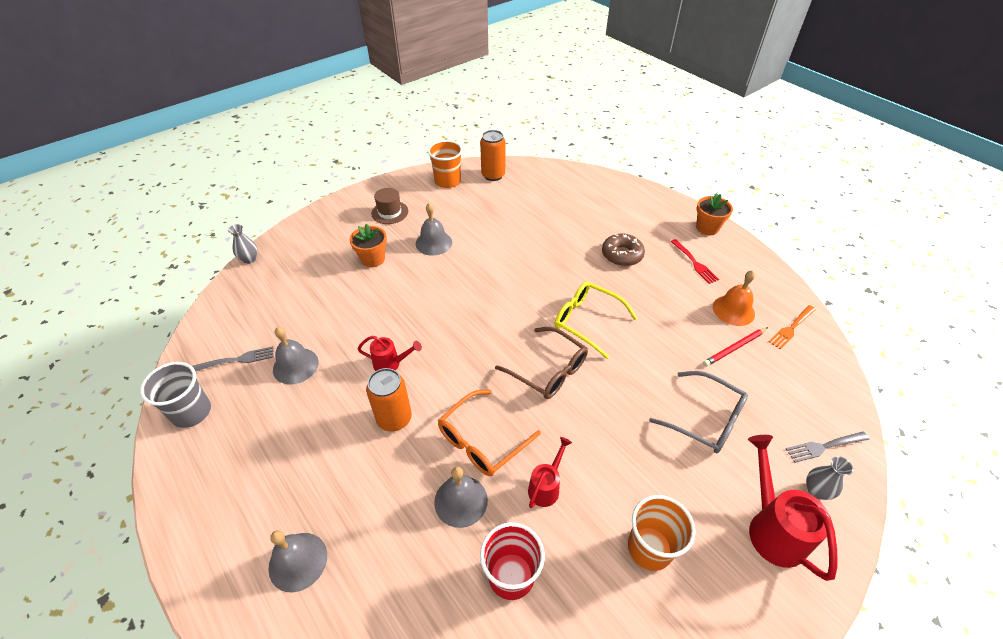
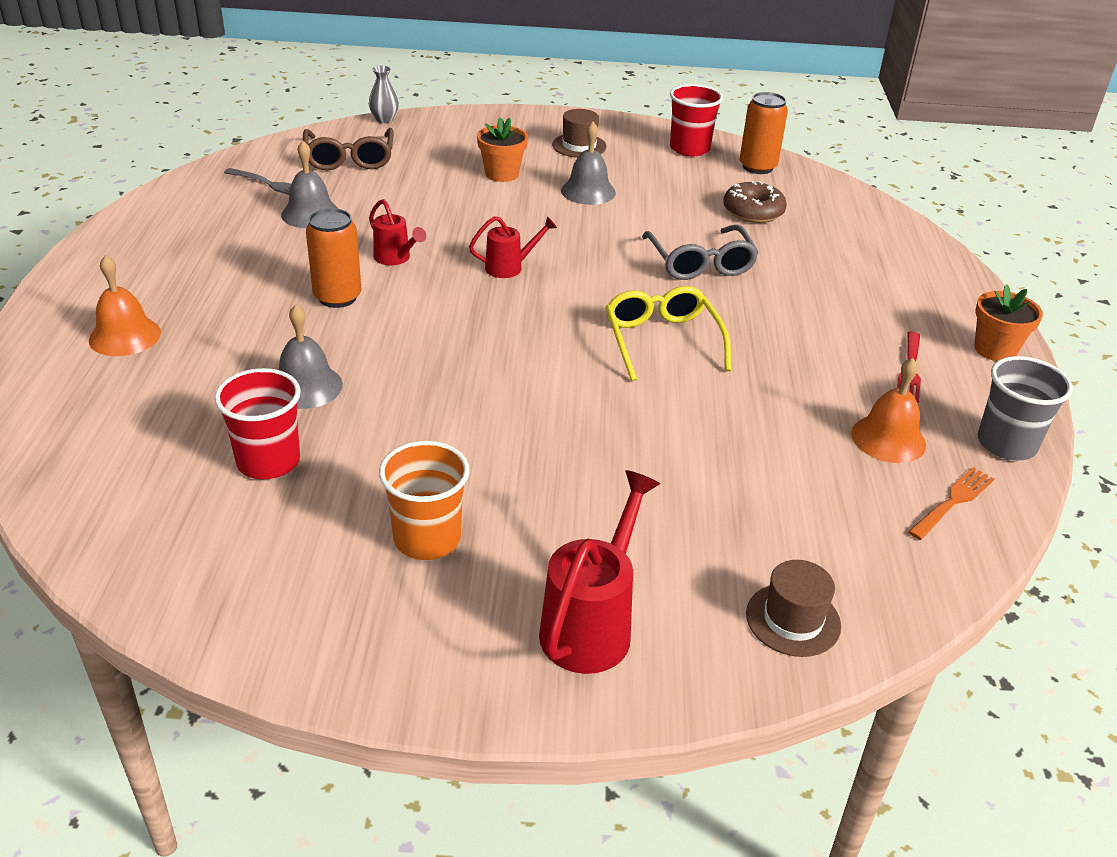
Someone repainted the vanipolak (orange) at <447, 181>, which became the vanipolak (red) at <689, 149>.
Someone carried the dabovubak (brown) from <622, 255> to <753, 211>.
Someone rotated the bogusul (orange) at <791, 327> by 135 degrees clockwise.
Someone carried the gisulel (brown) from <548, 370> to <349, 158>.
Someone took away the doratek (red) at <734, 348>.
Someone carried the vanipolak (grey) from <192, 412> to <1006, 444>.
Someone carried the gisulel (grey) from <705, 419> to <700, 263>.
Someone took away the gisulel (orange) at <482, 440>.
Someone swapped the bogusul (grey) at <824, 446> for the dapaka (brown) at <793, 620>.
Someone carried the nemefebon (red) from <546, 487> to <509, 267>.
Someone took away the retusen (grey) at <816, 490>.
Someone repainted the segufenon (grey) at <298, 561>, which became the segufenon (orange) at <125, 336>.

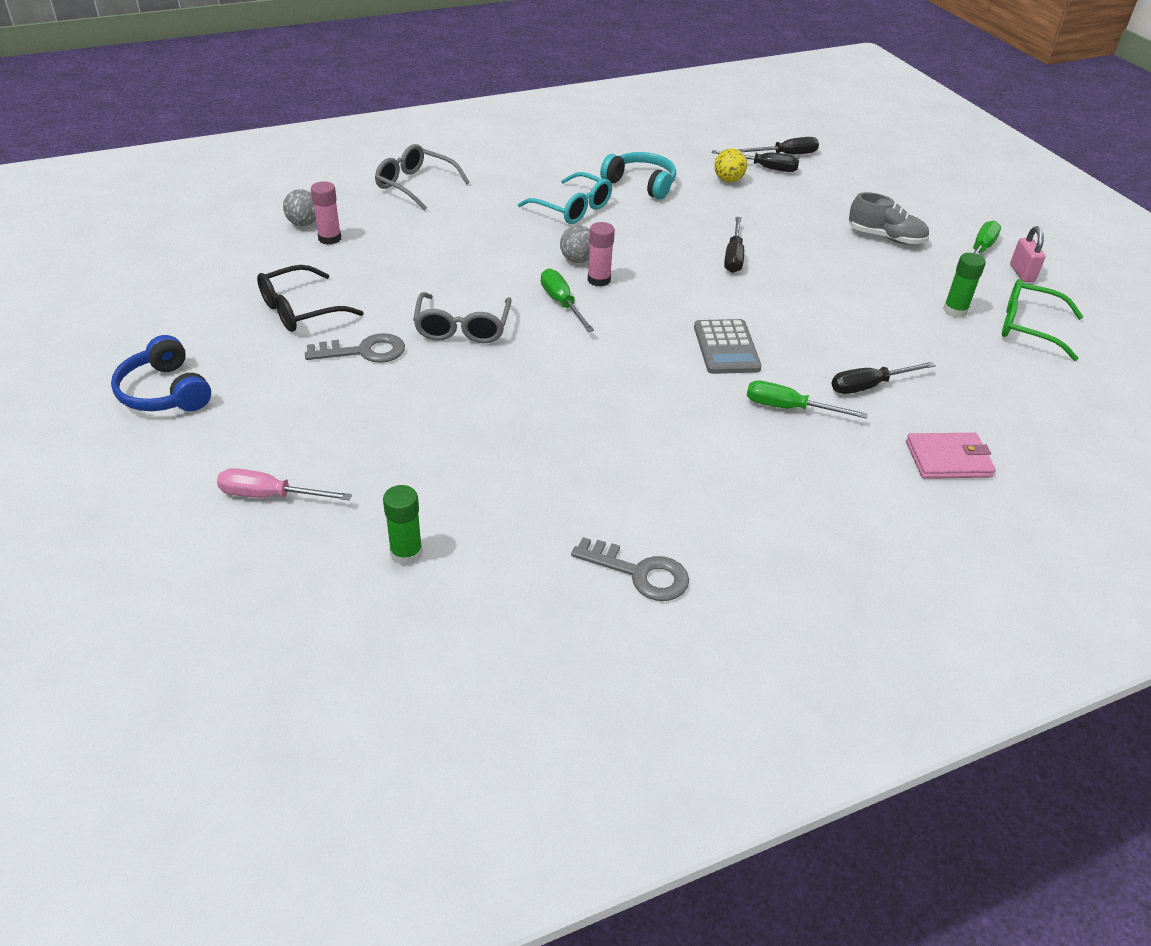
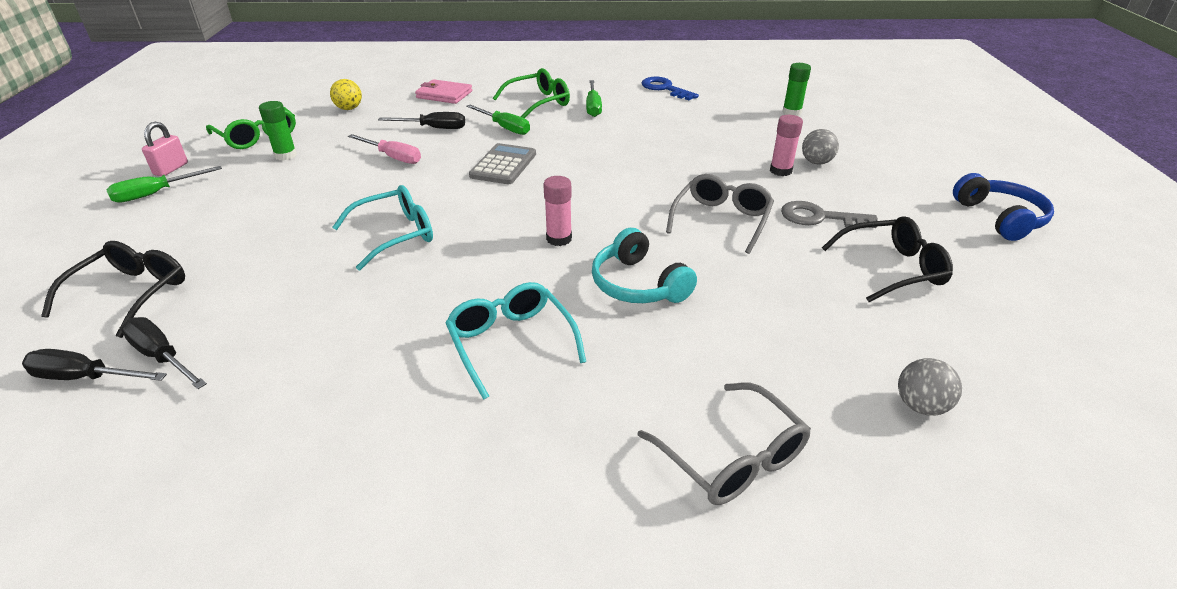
Someone carried the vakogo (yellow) from <728, 180> to <349, 108>.
Someone carried the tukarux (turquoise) from <641, 184> to <638, 284>.
Someone carried the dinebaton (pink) from <330, 238> to <780, 171>.
Someone took away the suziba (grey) at <885, 237>.
Someone swapped the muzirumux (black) at <733, 257> for the gisulel (turquoise) at <396, 235>.
Someone carried the vakogo (grey) from <577, 260> to <816, 162>.
Someone carried the muzirumux (green) from <562, 303> to <593, 107>.
Someone carried the muzirumux (pink) from <270, 496> to <393, 157>.
Someone repainted the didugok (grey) at <639, 573>, which became the didugok (blue) at <665, 89>.
Someone put down the gisulel (green) at <539, 102>.
Someone put down the gisulel (black) at <131, 293>.

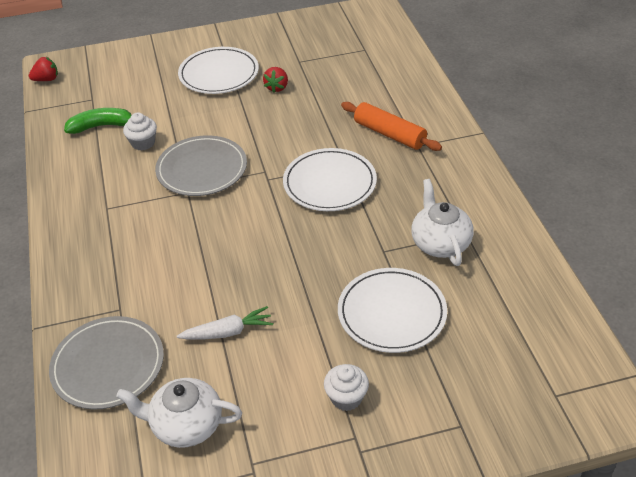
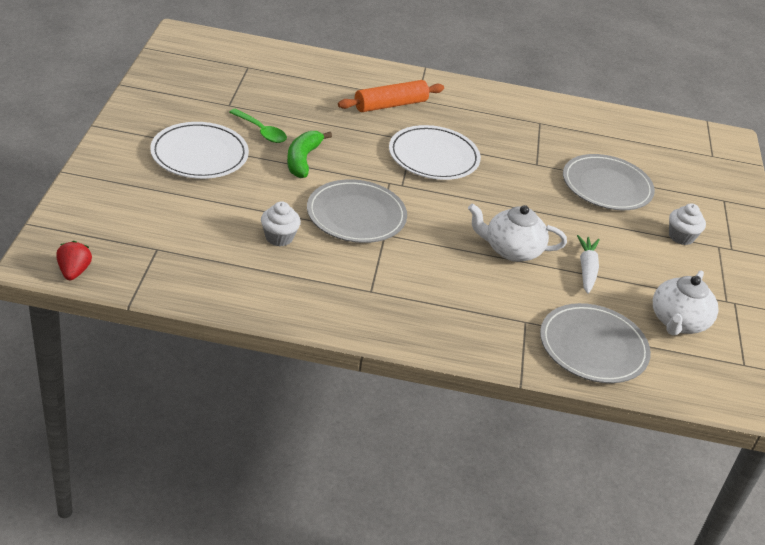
Someone swapped the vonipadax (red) at <277, 87> for the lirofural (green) at <261, 131>.
Someone carried the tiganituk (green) from <101, 126> to <302, 160>.
Someone carried the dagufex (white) from <440, 243> to <511, 250>.
Someone repainted the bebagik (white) at <392, 313>, which became the bebagik (grey) at <606, 186>.

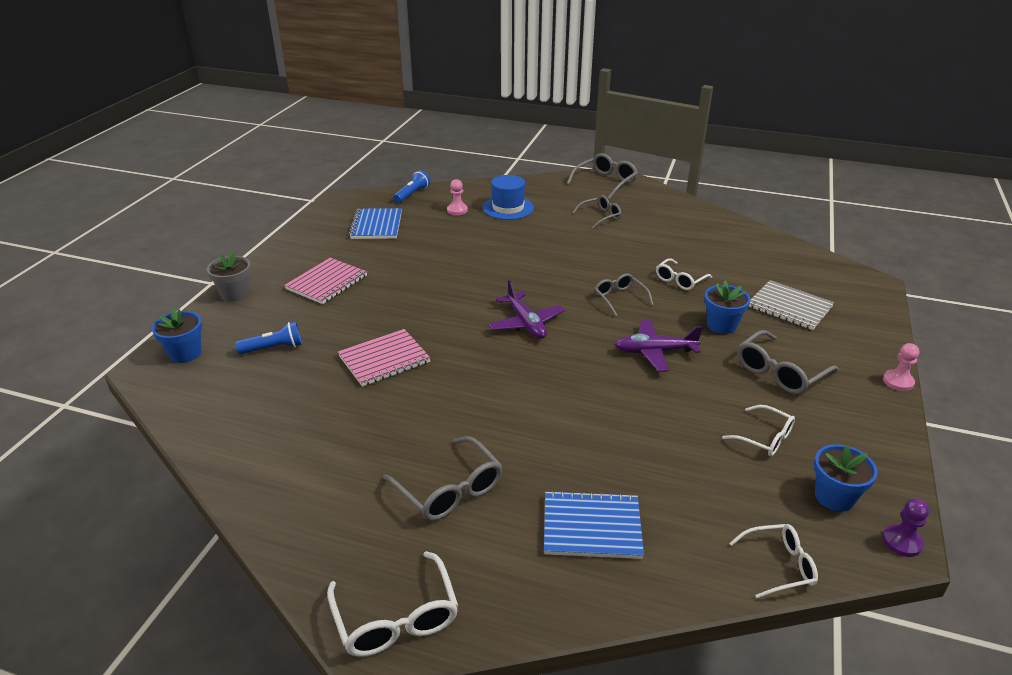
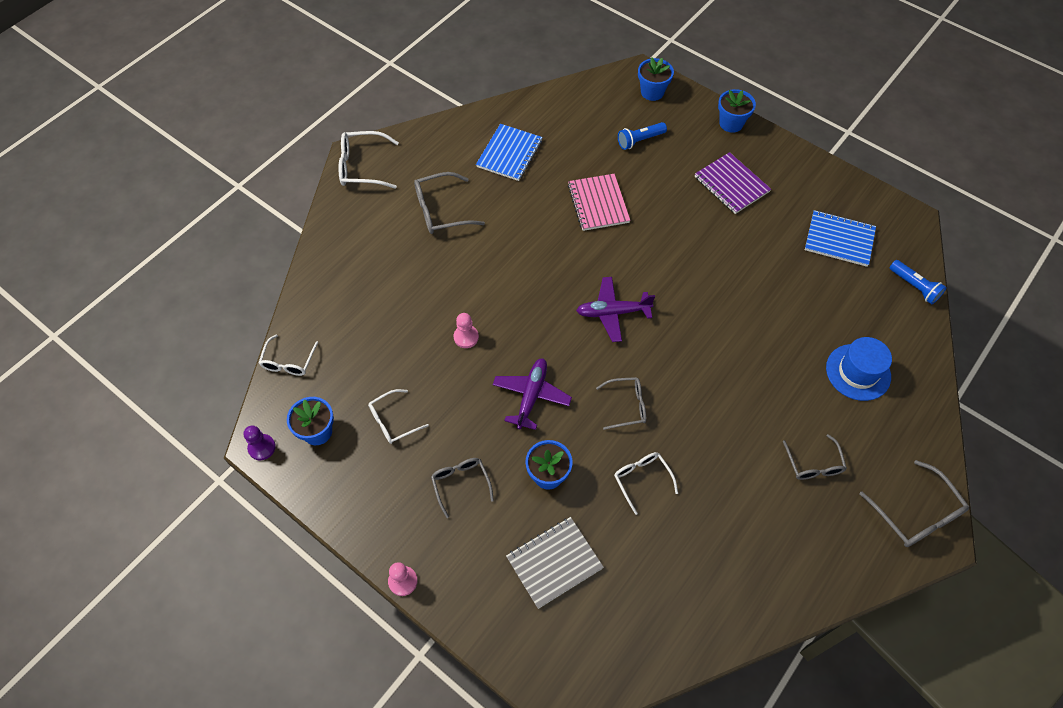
Someone carried the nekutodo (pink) from <457, 210> to <466, 337>.
Someone repainted the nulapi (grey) at <235, 294>, which became the nulapi (blue) at <731, 123>.
Someone repainted the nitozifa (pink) at <327, 282>, which became the nitozifa (purple) at <731, 184>.
Someone rotated the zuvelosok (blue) at <273, 348> by 60 degrees clockwise.
Someone scaled the gisulel (grey) at <779, 372> by 0.67.
Someone carried the nitozifa (blue) from <592, 527> to <509, 154>.

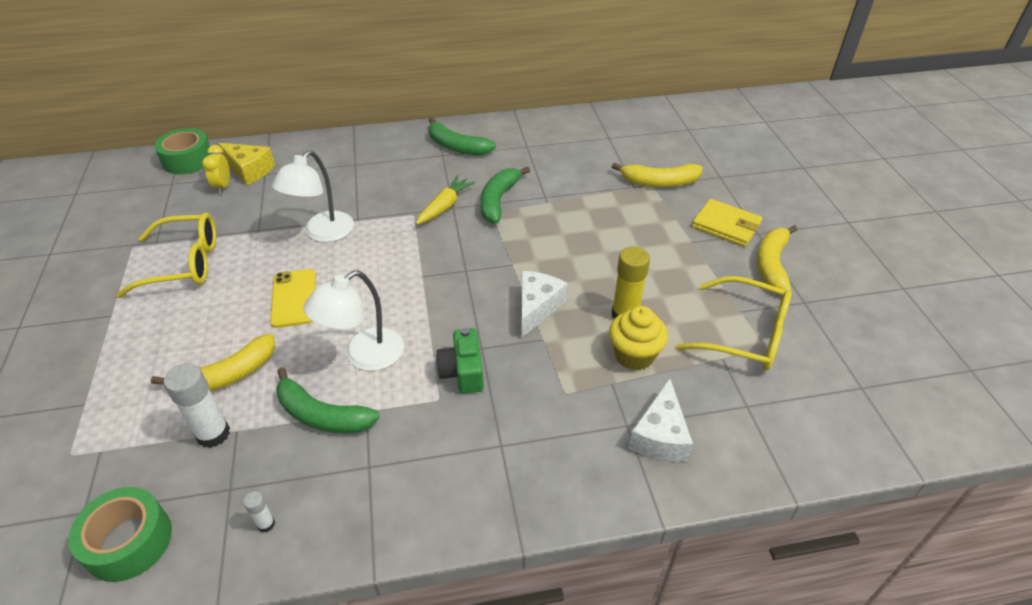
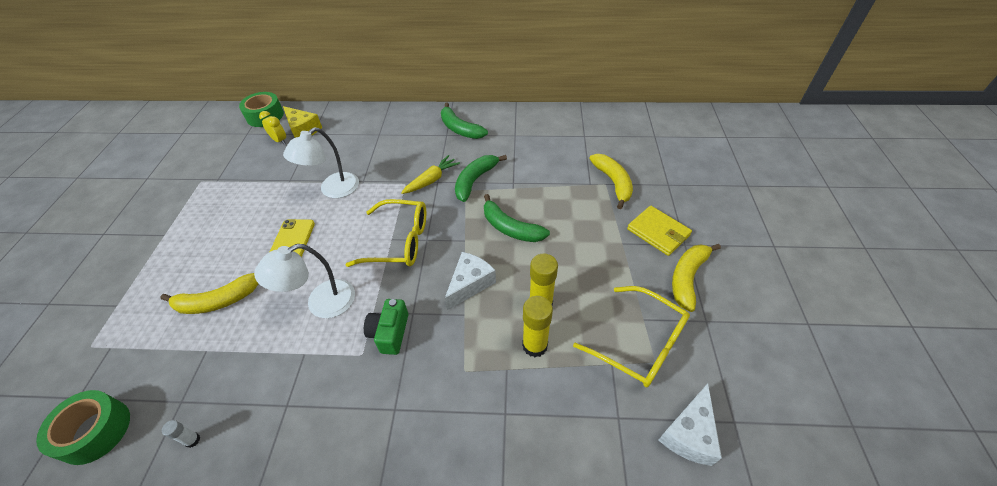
Someone rotated the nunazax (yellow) at <223, 186> by 120 degrees clockwise.
Someone rotated the tiganituk (yellow) at <659, 182> by 120 degrees counterclockwise.
Someone carried the gisulel (yellow) from <184, 263> to <399, 241>.
Someone swapped the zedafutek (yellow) at <634, 355> for the dinebaton (yellow) at <534, 345>.
Someone took away the dinebaton (white) at <213, 434>.
Someone carried the tiganituk (green) from <322, 415> to <510, 228>.
Someone carried the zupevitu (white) from <659, 436> to <689, 433>.

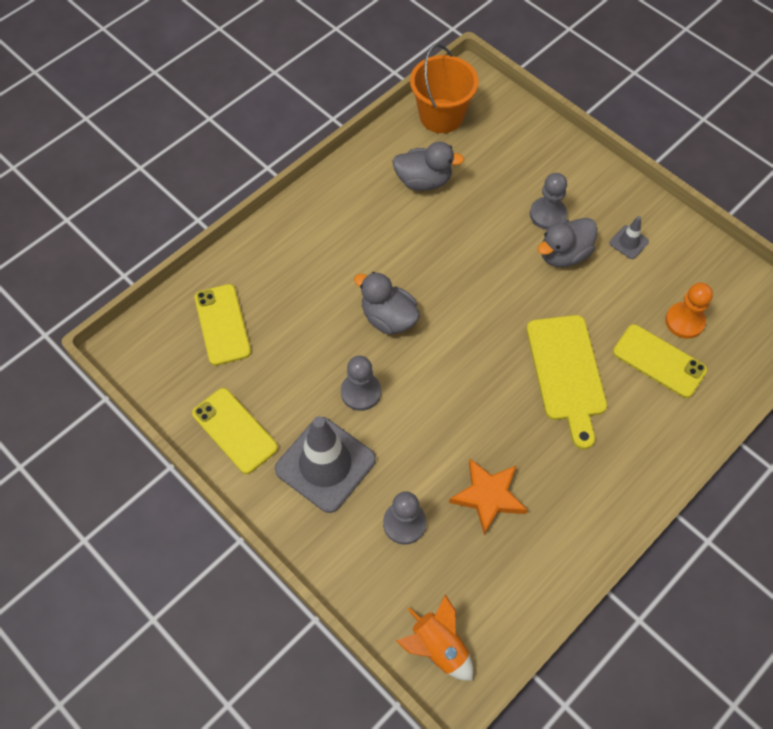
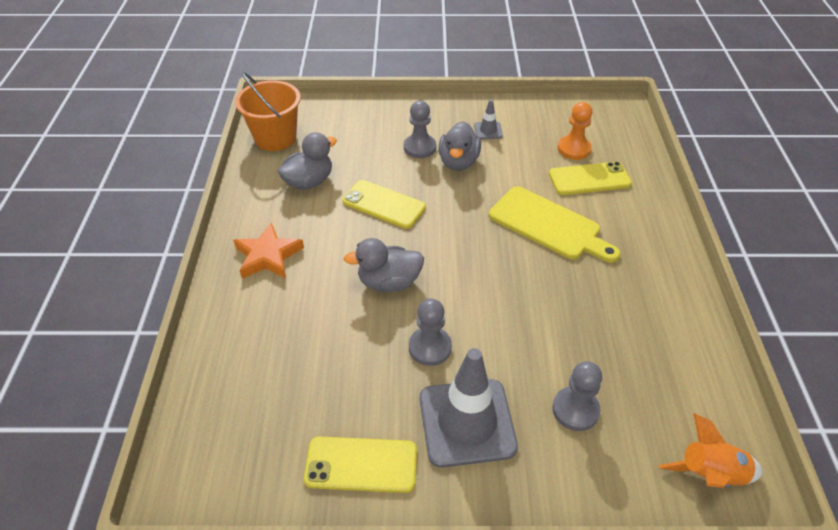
Someone carried the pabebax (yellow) from <222, 324> to <383, 204>.
Someone carried the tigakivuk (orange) from <488, 496> to <268, 256>.

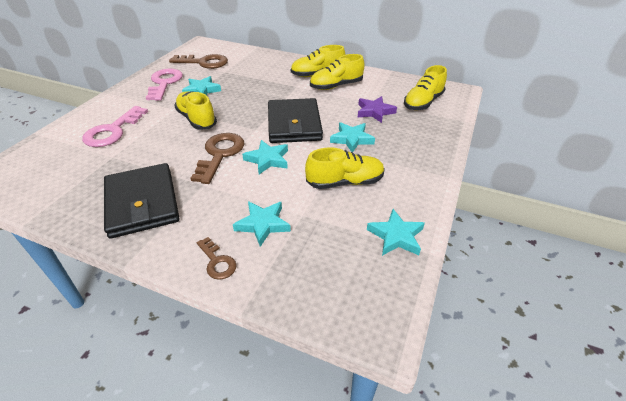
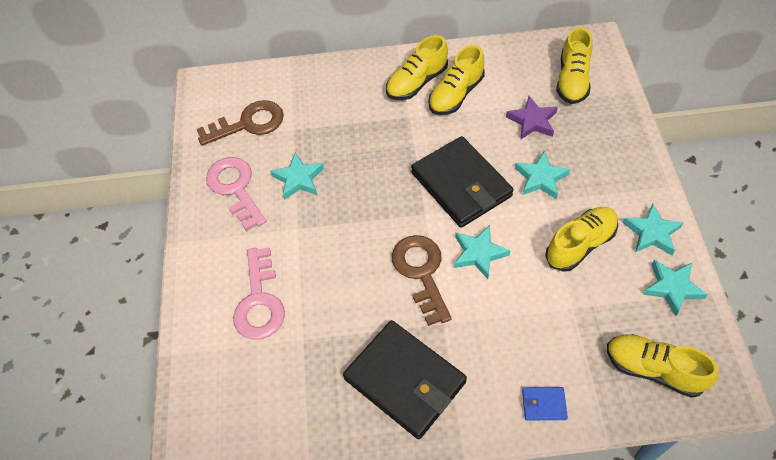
Someone carried the suziba (yellow) from <197, 119> to <653, 369>.
Someone carried the tigakivuk (turquoise) from <263, 224> to <652, 233>.
Someone swapped the didugok (brown) at <217, 262> for the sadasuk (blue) at <543, 404>.

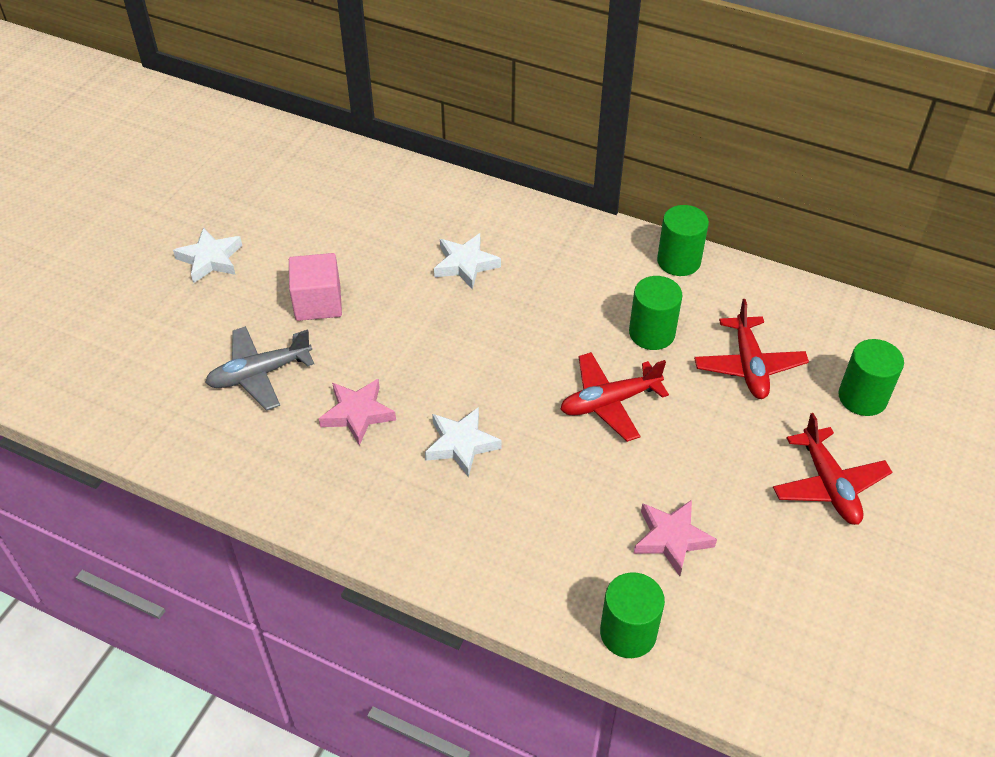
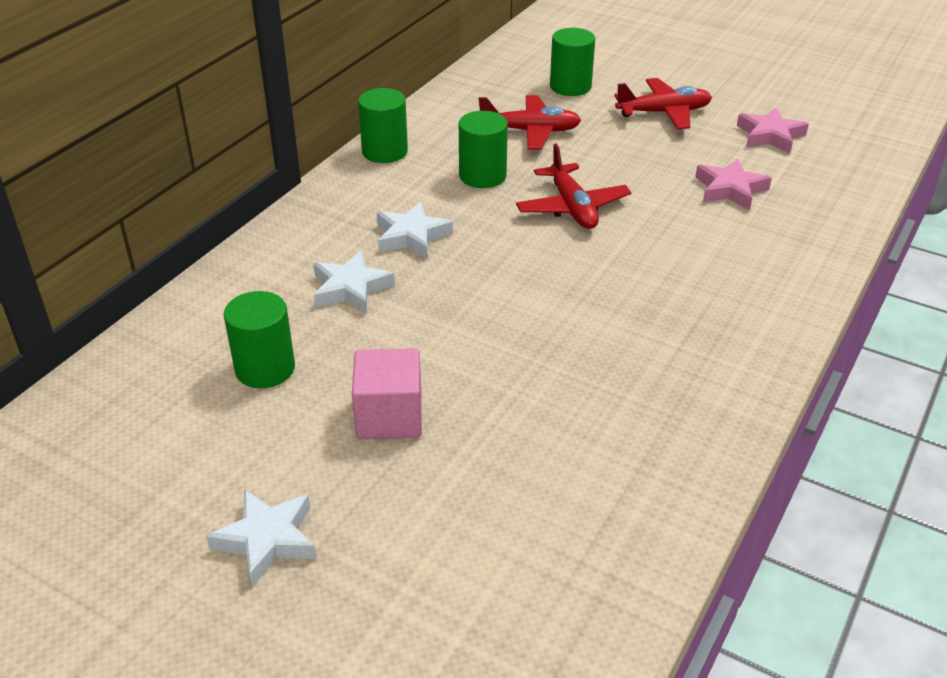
Someone took away the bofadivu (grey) at <260, 374>.
Someone carried the tigakivuk (pink) from <357, 414> to <770, 135>.
Someone carried the tigakivuk (white) from <461, 444> to <411, 236>.
Someone carried the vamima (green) from <628, 633> to <265, 369>.

